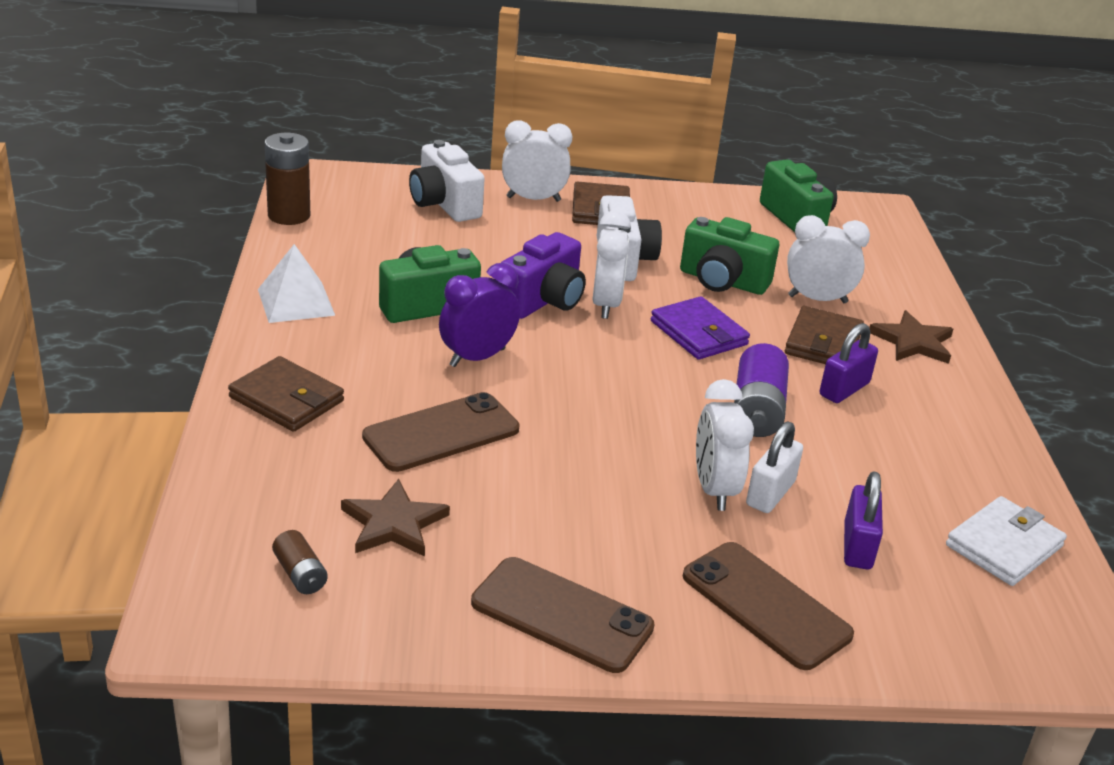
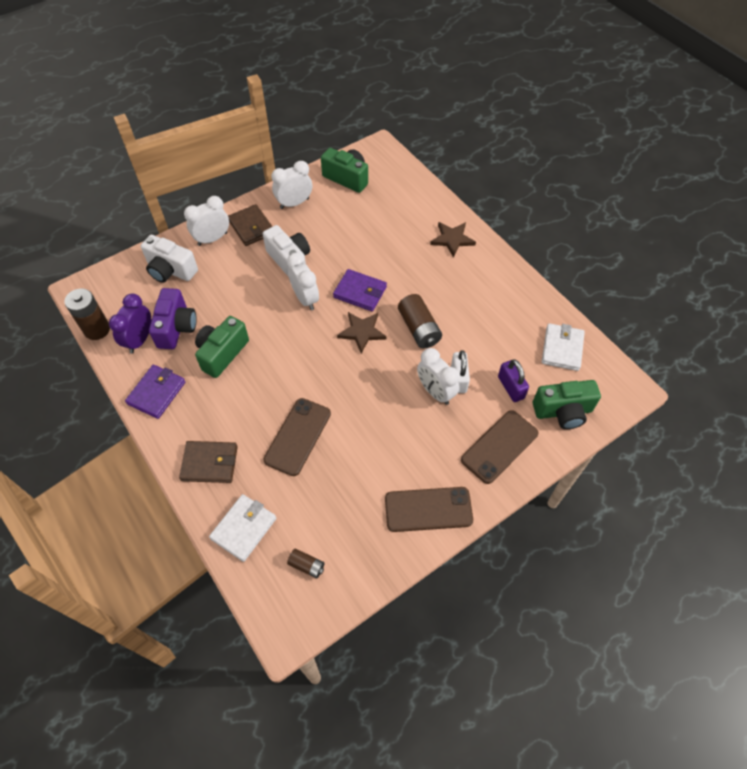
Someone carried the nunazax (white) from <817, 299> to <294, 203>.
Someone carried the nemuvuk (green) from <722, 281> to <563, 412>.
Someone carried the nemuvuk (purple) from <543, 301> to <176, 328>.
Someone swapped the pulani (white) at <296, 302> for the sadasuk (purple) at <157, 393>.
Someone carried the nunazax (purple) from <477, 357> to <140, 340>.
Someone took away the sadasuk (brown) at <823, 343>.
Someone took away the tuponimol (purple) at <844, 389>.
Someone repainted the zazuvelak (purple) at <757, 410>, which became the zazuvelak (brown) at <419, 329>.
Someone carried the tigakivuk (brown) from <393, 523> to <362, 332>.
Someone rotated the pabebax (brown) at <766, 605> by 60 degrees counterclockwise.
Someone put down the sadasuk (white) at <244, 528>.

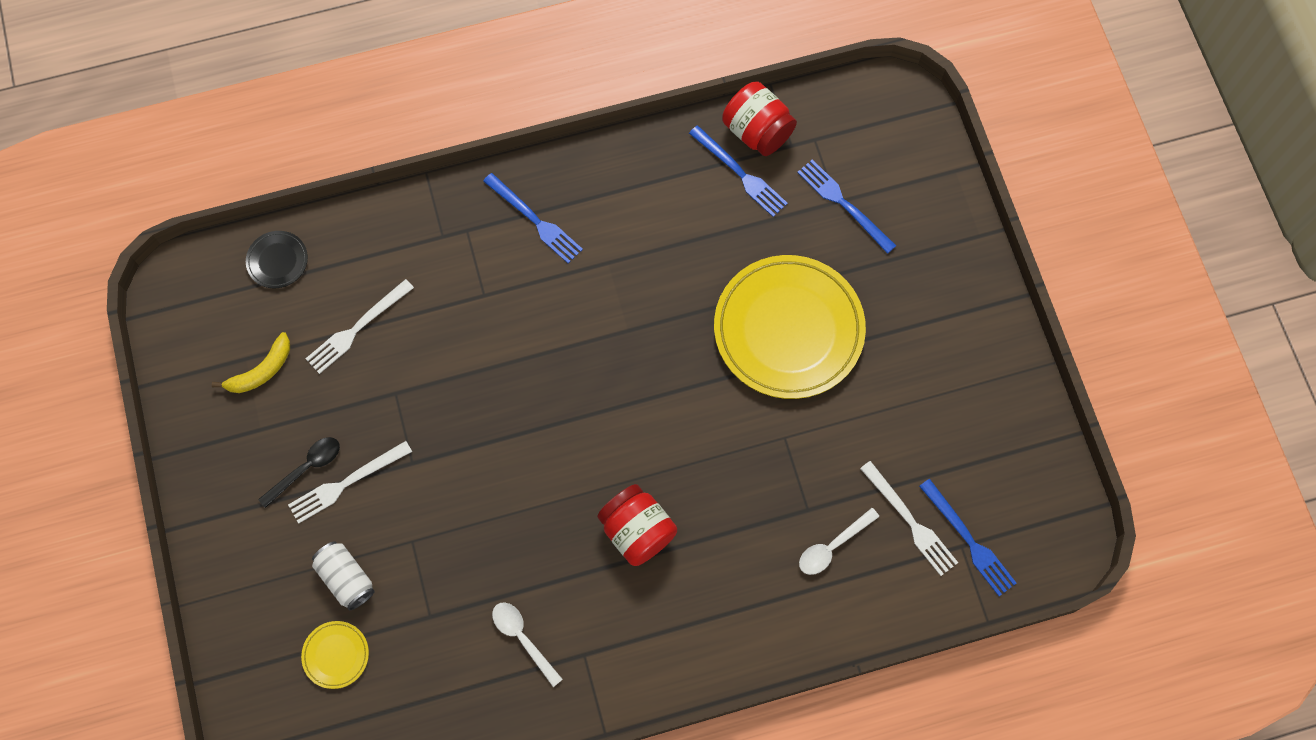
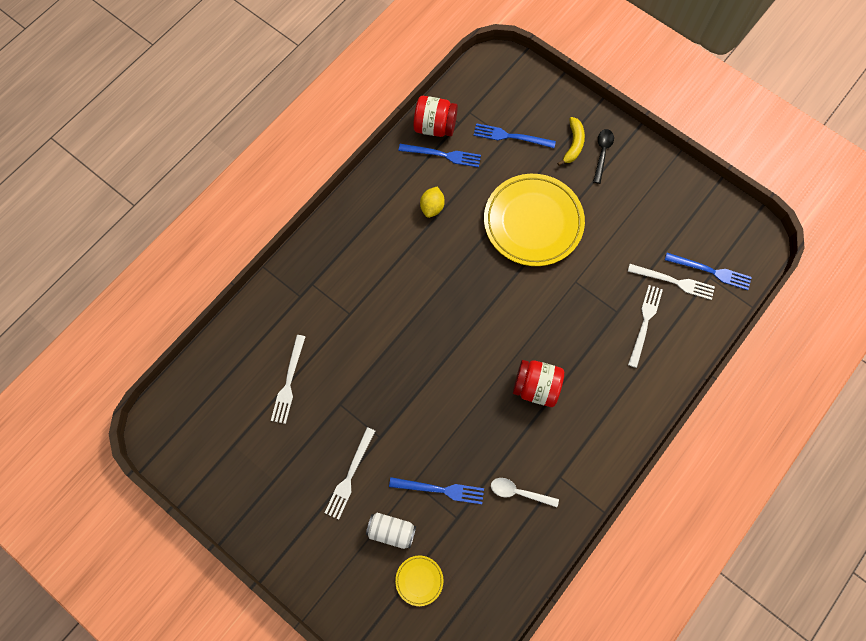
Someone carried the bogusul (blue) from <535, 220> to <440, 490>.
Someone took away the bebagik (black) at <277, 261>.
Someone carried the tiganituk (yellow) from <261, 370> to <573, 144>.
Someone carried the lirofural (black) from <306, 468> to <602, 153>.
Someone swapped the lirofural (white) at <832, 546> for the bogusul (white) at <645, 323>.
Someone put down the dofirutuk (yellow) at <432, 207>.

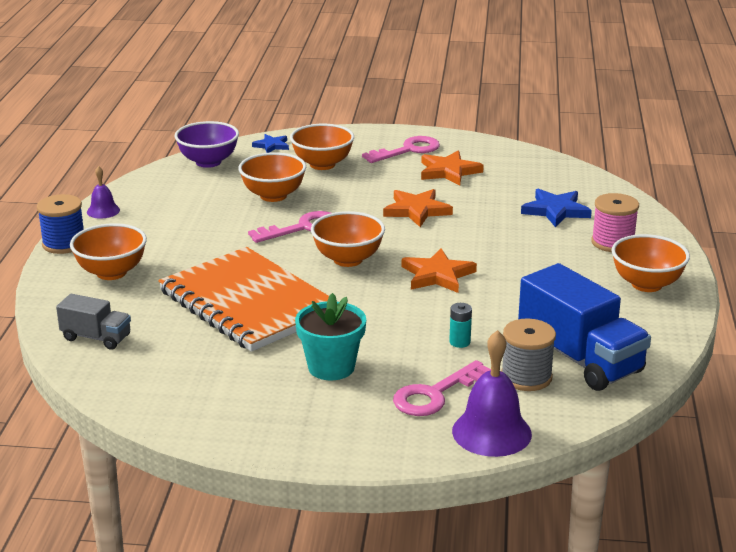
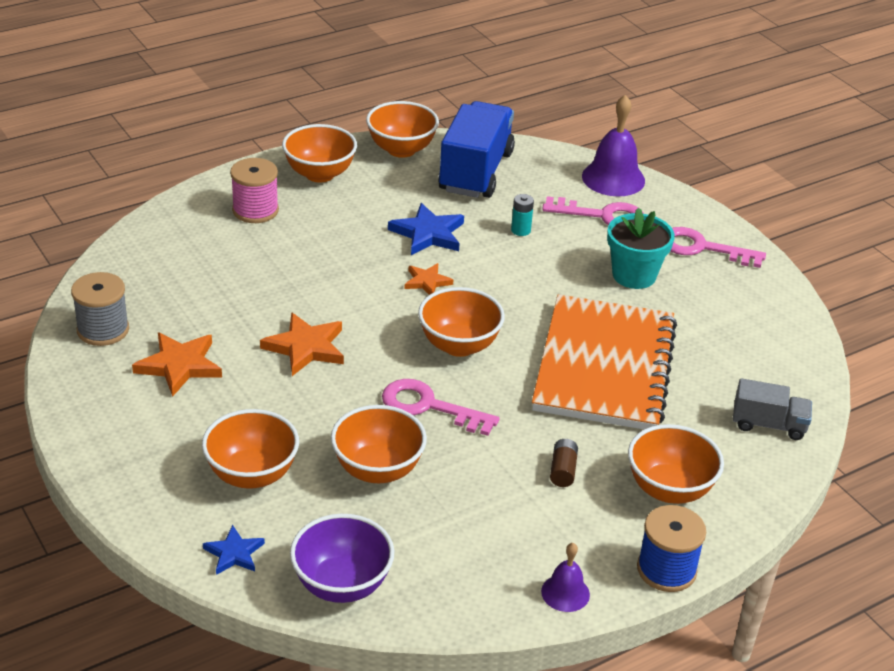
Someone carried the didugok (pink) from <407, 150> to <703, 248>.
Someone carried the tigakivuk (blue) from <555, 211> to <428, 234>.
Someone scaled the tigakivuk (orange) at <437, 275> by 0.61.
Someone rotated the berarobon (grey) at <96, 337> by 120 degrees clockwise.
Someone carried the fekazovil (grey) from <526, 377> to <103, 330>.
Someone put down the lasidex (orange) at <401, 149>.
Someone put down the zazuvelak (brown) at <563, 470>.

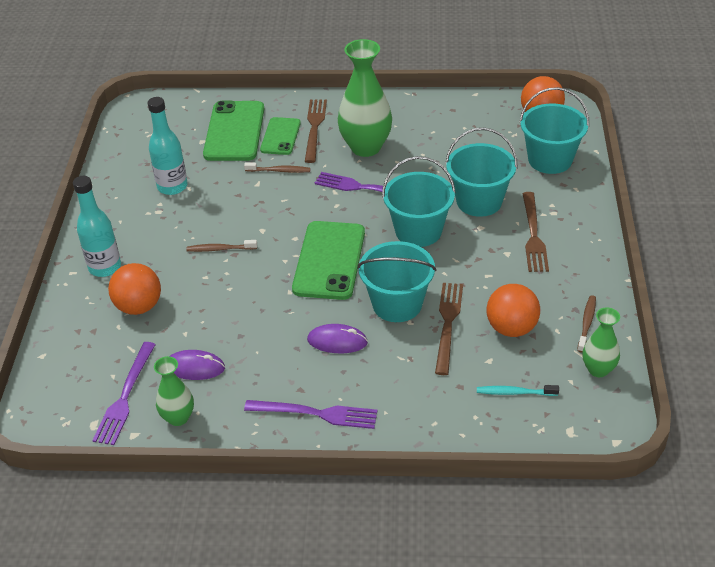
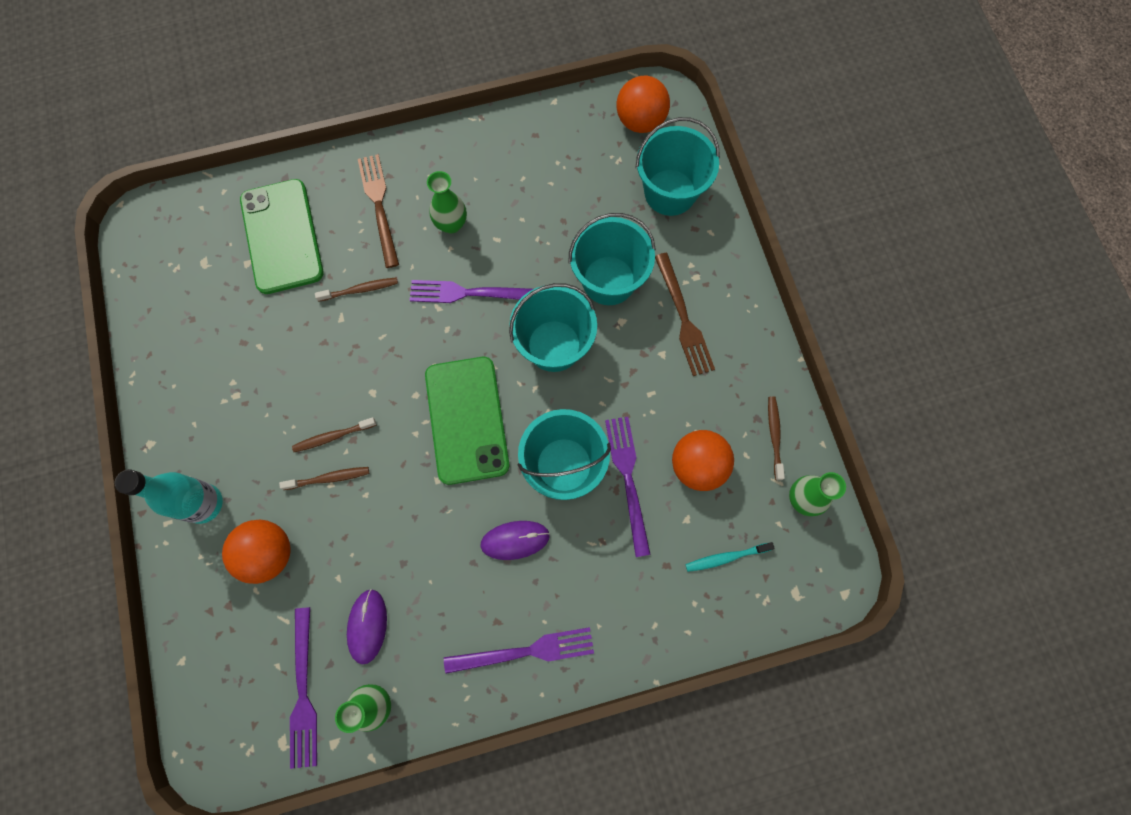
Someone scaled the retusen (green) at <365, 147> by 0.55.
Someone took away the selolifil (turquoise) at <172, 186>.
Someone took away the pabebax (green) at <280, 136>.
Someone repainted the bogusul (brown) at <448, 324>, which became the bogusul (purple) at <628, 479>.
Someone rotated the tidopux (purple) at <194, 367> by 75 degrees counterclockwise.
Someone put down the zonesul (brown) at <329, 478>.

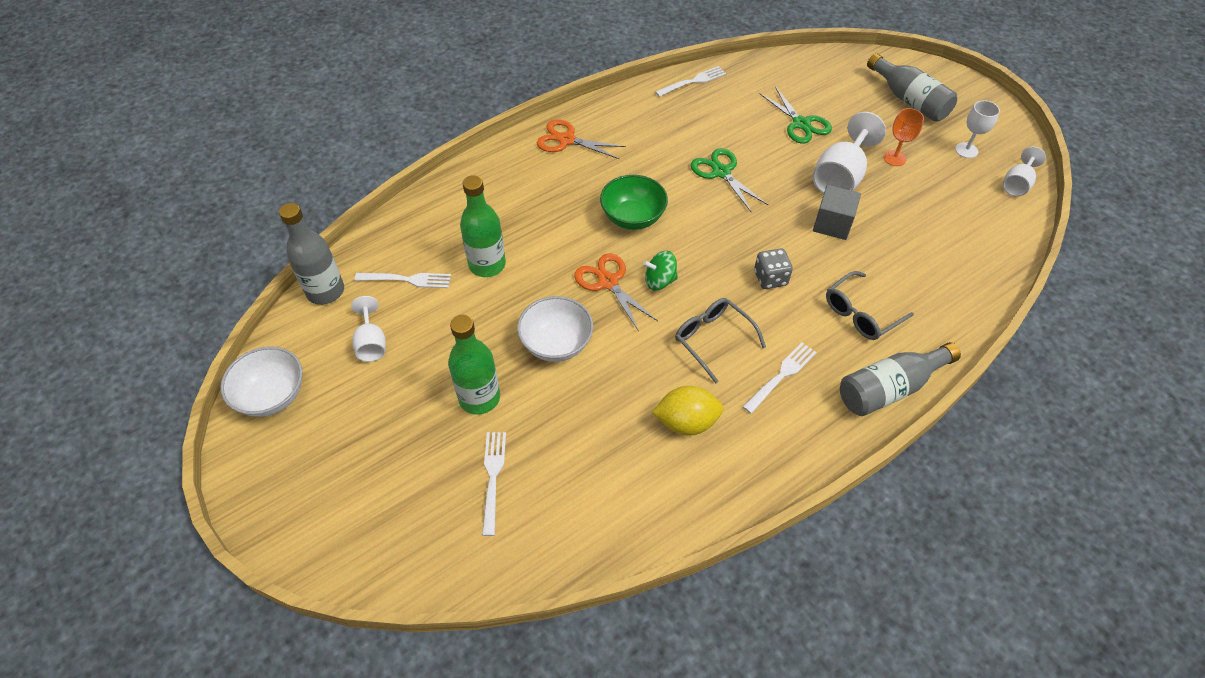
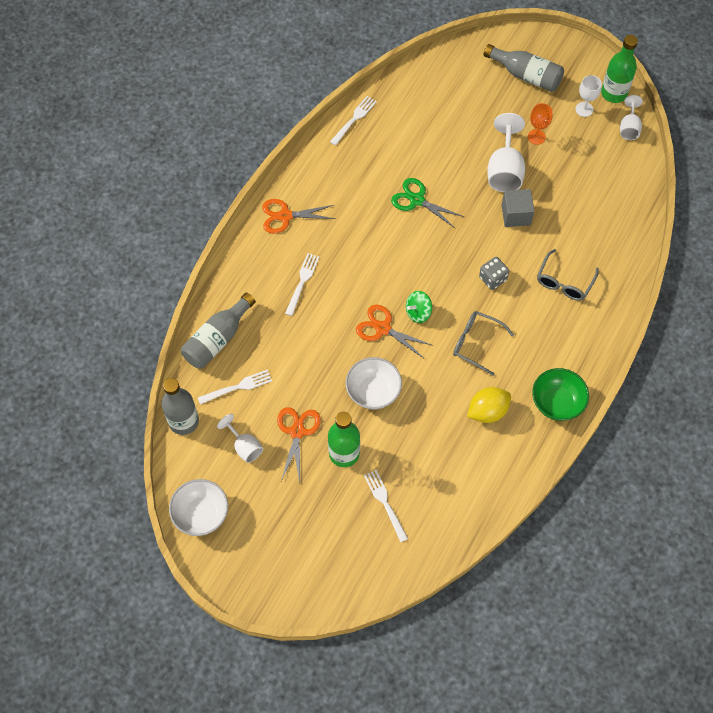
Someone took away the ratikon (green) at <801, 124>.
Someone carried the selolifil (green) from <487, 264> to <614, 93>.
Someone carried the lasidex (green) from <633, 218> to <557, 402>.
Someone carried the bogusul (white) from <781, 375> to <302, 282>.
Someone carried the selolifil (grey) from <889, 388> to <218, 339>.
Someone put down the ratikon (orange) at <297, 432>.

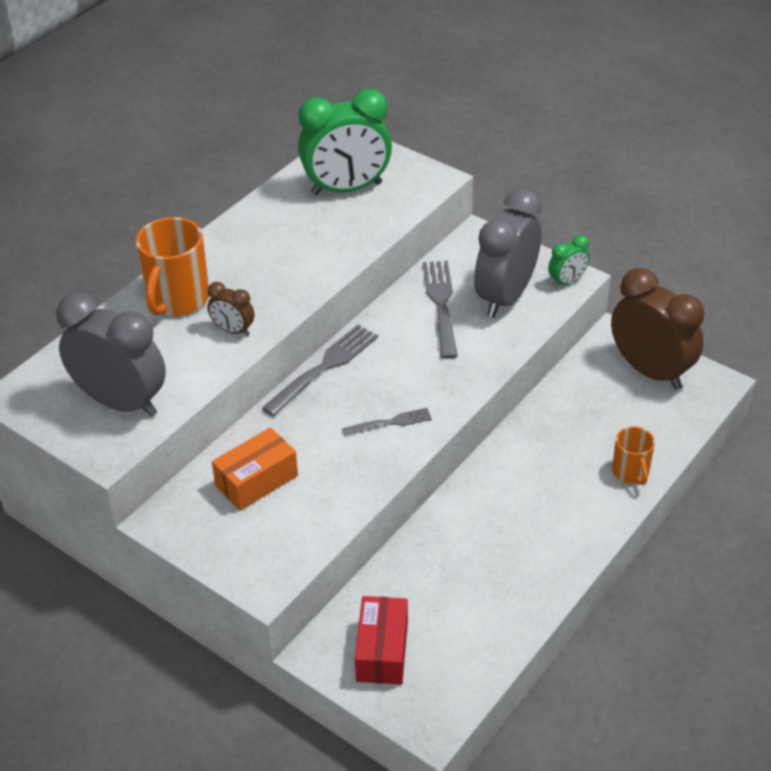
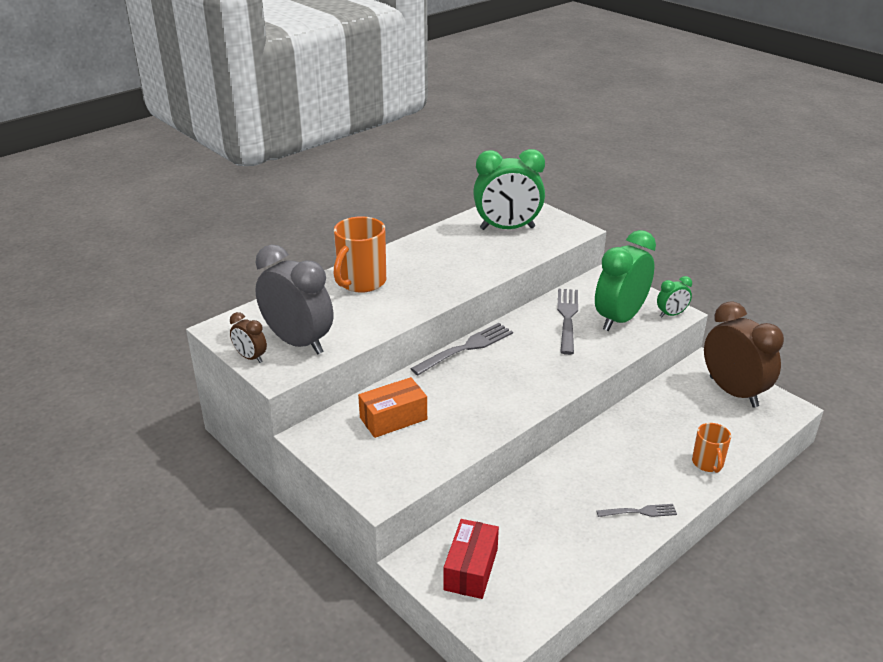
Someone repainted the nunazax (grey) at <505, 297>, which became the nunazax (green) at <620, 319>.
Someone carried the nunazax (brown) from <233, 330> to <250, 357>.
Someone carried the bogusul (grey) from <390, 422> to <639, 512>.

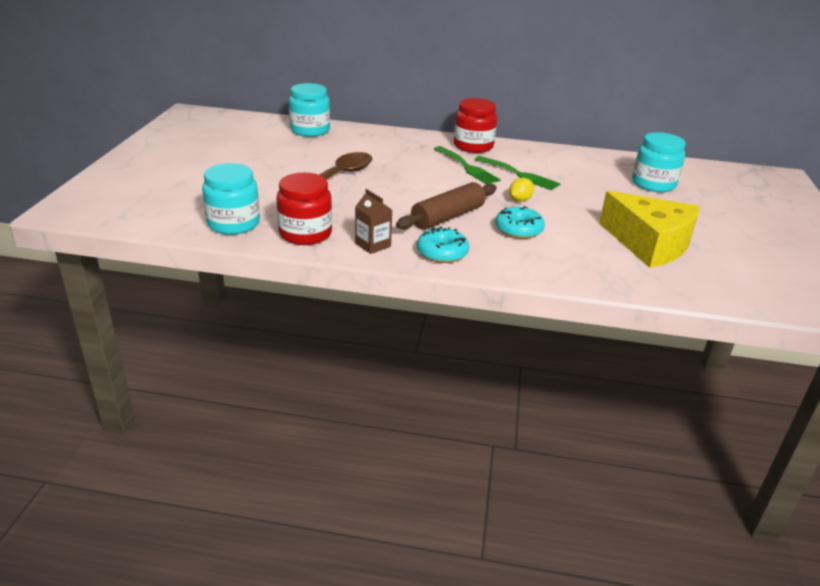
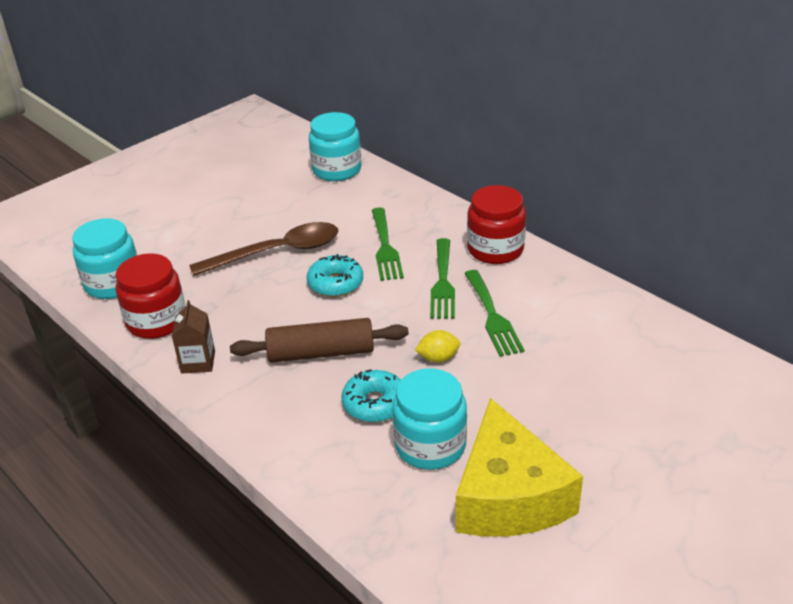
Someone carried the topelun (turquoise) from <653, 184> to <430, 445>.
Someone carried the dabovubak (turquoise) from <442, 253> to <335, 283>.
Someone put down the bogusul (green) at <385, 247>.

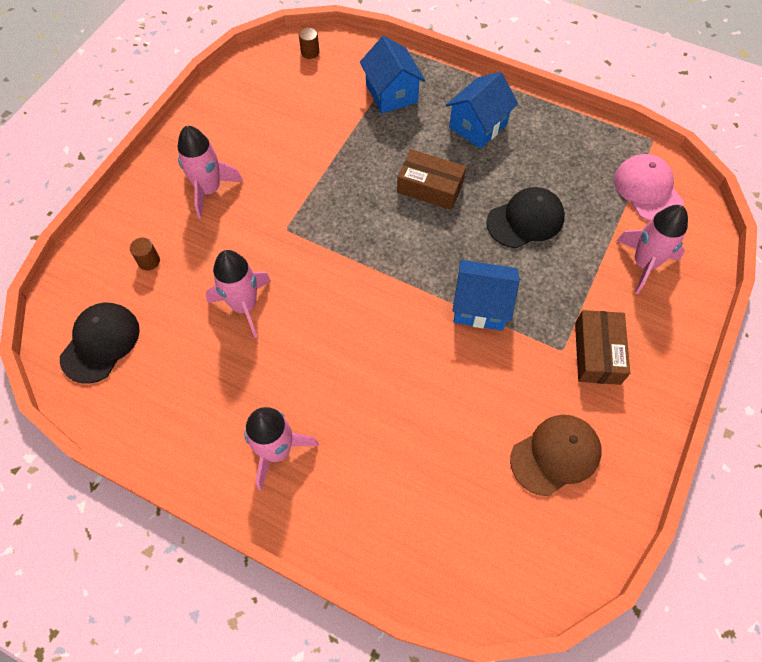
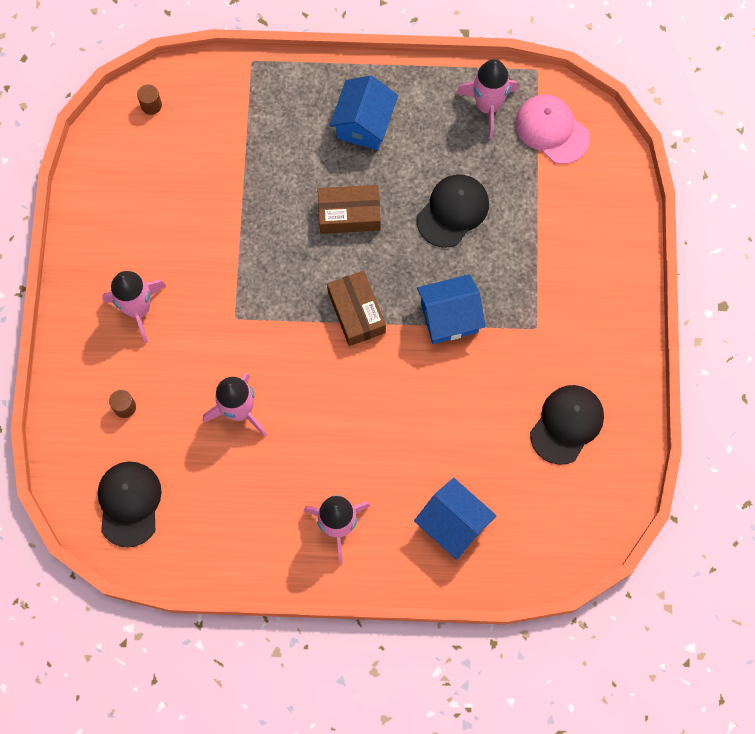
Someone carried the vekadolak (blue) from <391, 93> to <453, 524>.
Someone carried the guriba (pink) from <644, 264> to <487, 106>.
Someone carried the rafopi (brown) from <597, 353> to <356, 312>.
Someone repainted the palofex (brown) at <555, 455>, which became the palofex (black) at <567, 424>.

